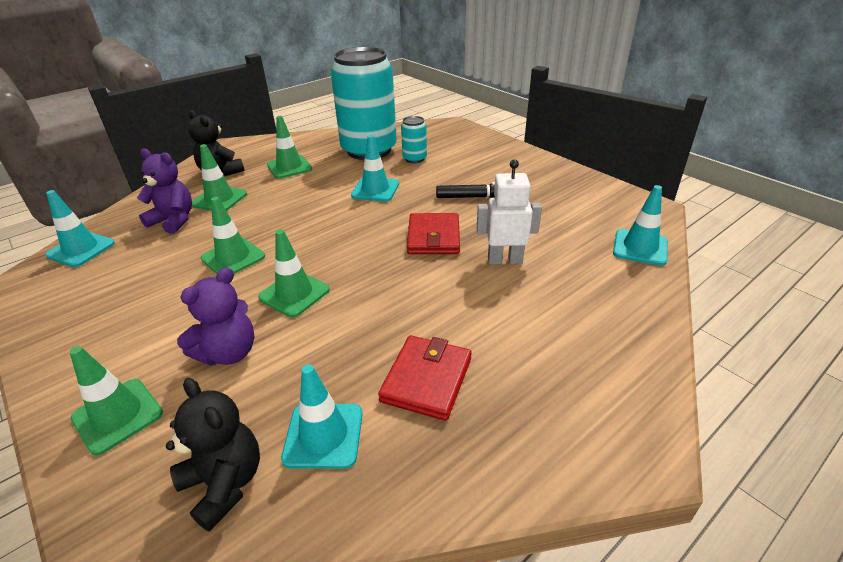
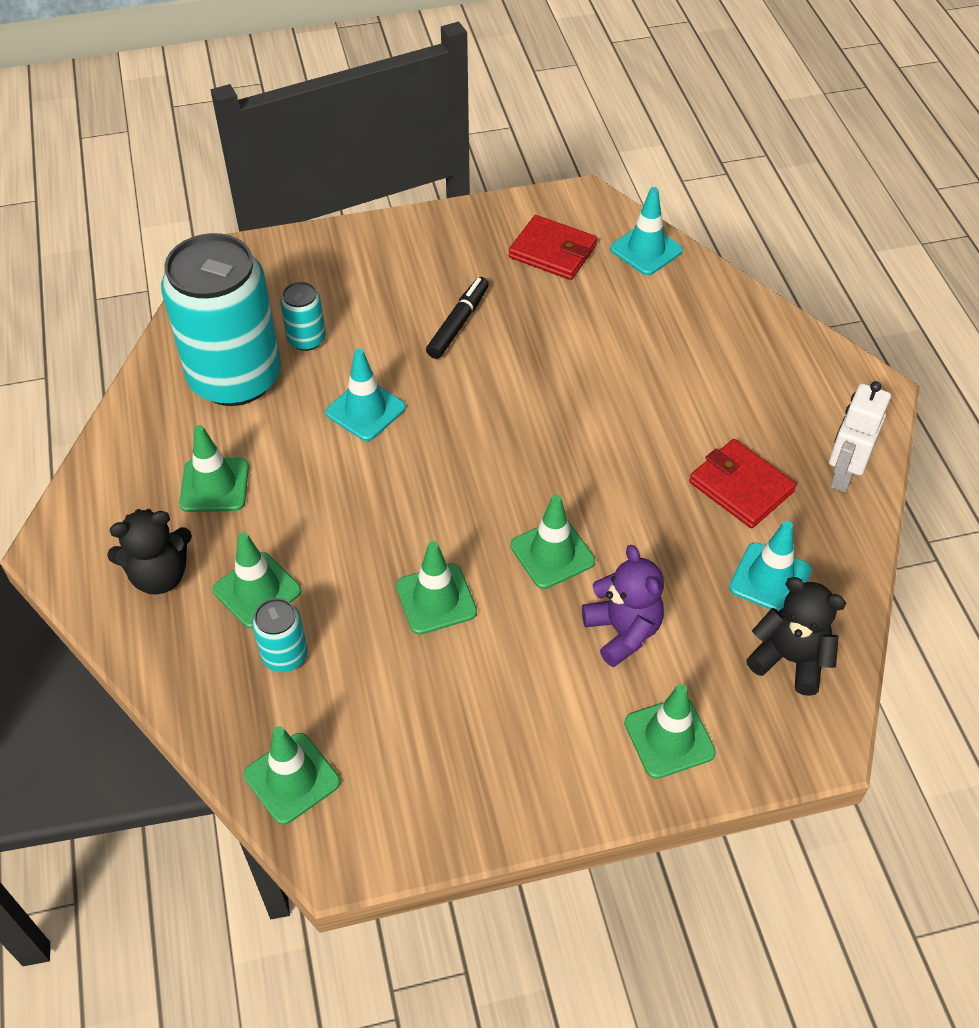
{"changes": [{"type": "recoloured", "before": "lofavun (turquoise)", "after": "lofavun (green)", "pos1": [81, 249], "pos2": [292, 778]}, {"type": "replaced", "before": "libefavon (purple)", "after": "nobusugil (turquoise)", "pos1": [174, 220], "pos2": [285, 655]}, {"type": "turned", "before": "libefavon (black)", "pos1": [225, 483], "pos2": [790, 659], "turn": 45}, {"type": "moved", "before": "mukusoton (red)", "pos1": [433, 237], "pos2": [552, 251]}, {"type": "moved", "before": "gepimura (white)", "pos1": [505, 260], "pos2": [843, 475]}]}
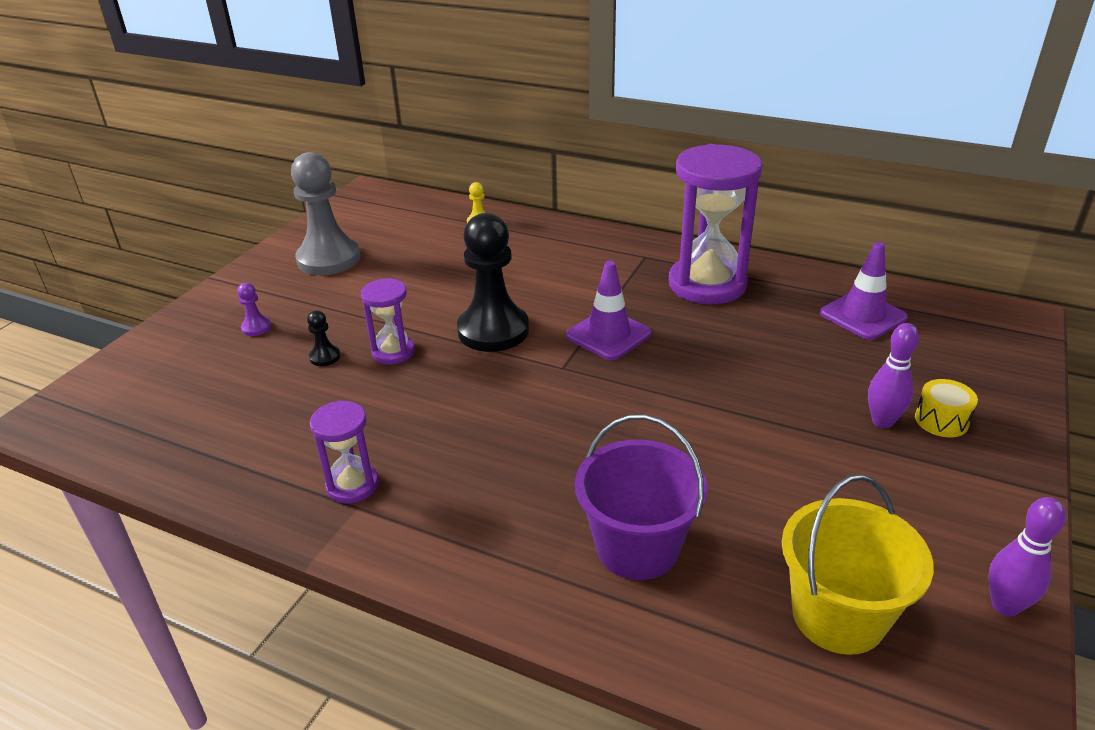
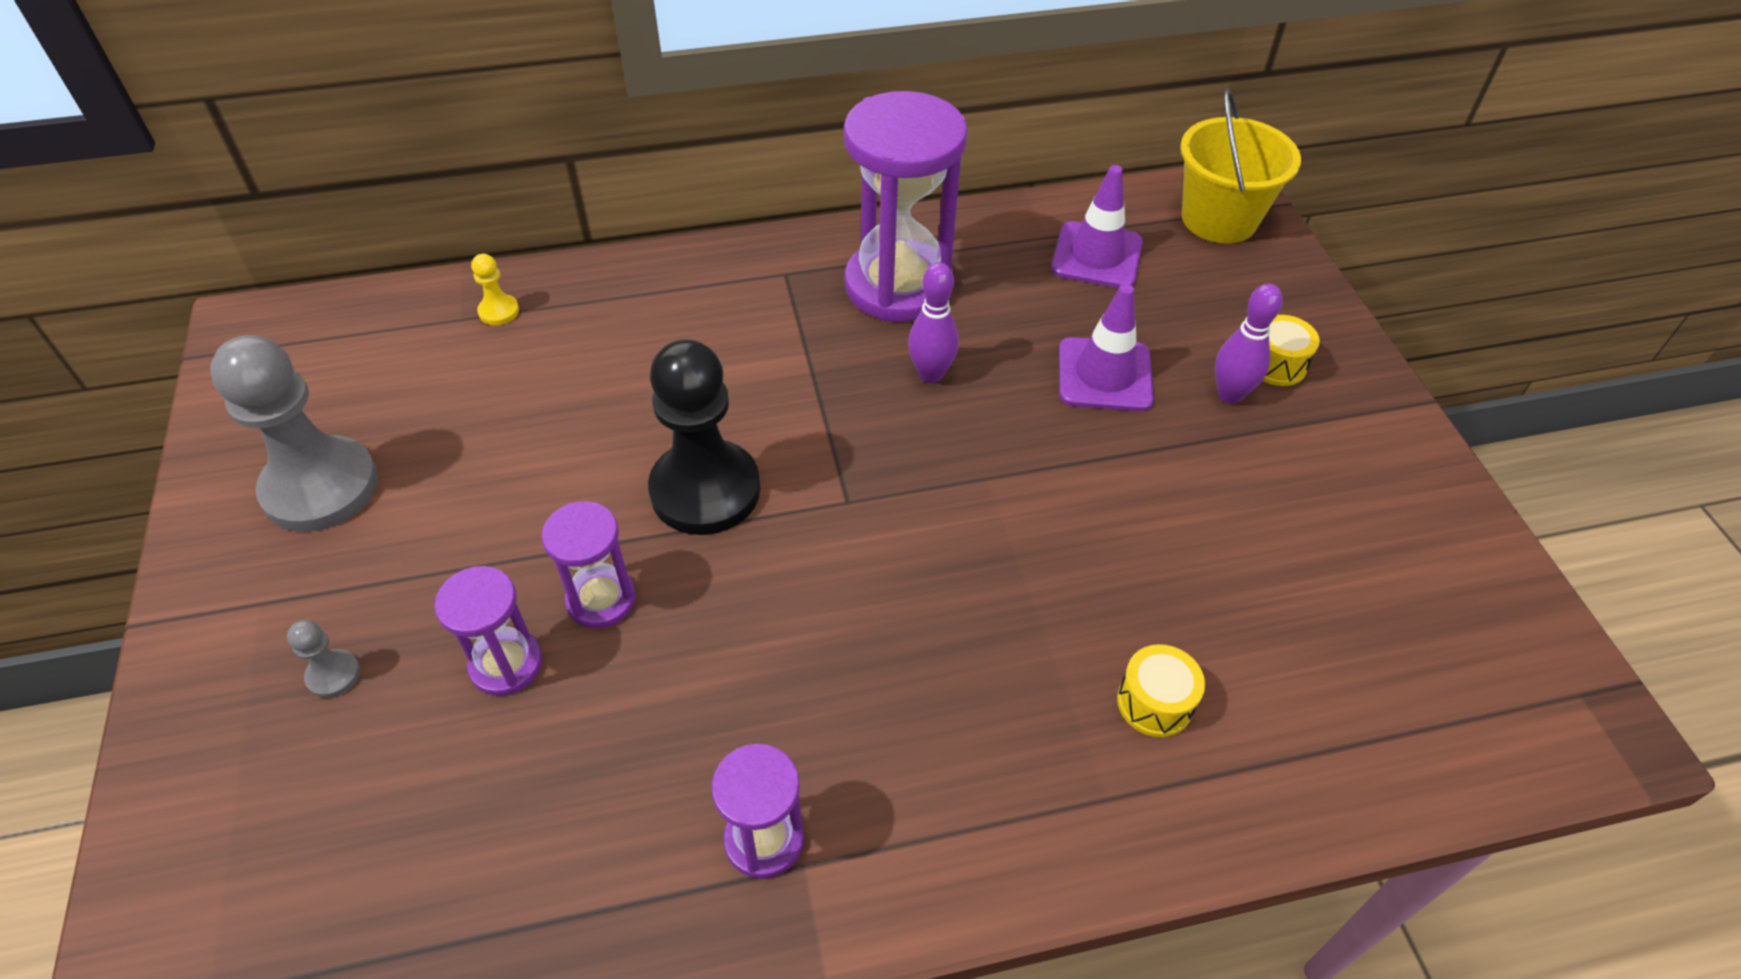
{"changes": [{"type": "recoloured", "before": "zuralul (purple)", "after": "zuralul (grey)", "pos1": [256, 327], "pos2": [333, 675]}, {"type": "replaced", "before": "zuralul (black)", "after": "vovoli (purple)", "pos1": [325, 357], "pos2": [506, 664]}, {"type": "moved", "before": "lofavun (purple)", "pos1": [608, 335], "pos2": [1104, 375]}, {"type": "replaced", "before": "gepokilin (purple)", "after": "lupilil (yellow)", "pos1": [637, 547], "pos2": [1154, 702]}, {"type": "moved", "before": "gepokilin (yellow)", "pos1": [838, 615], "pos2": [1219, 219]}, {"type": "moved", "before": "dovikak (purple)", "pos1": [1005, 606], "pos2": [931, 374]}]}
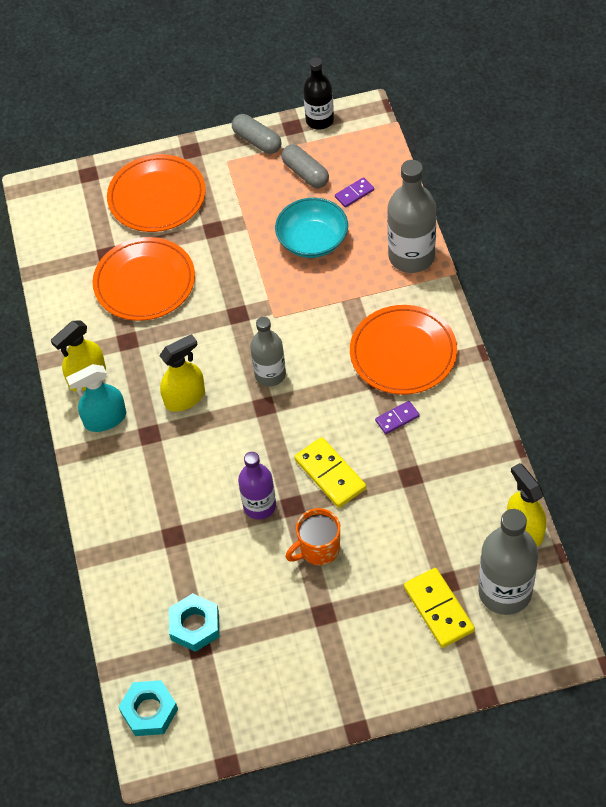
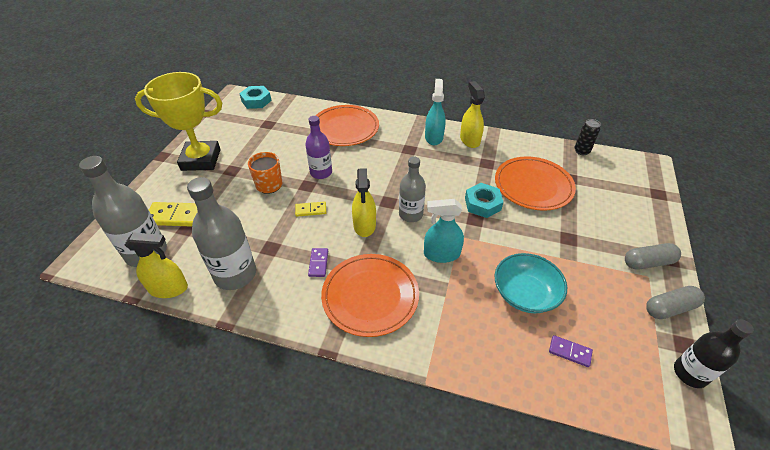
{"changes": [{"type": "moved", "before": "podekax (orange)", "pos1": [157, 197], "pos2": [345, 128]}, {"type": "moved", "before": "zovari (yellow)", "pos1": [185, 398], "pos2": [364, 225]}, {"type": "moved", "before": "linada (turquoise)", "pos1": [195, 625], "pos2": [482, 204]}, {"type": "moved", "before": "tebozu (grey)", "pos1": [305, 173], "pos2": [648, 262]}, {"type": "resized", "before": "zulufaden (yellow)", "pos1": [330, 474], "pos2": [311, 210], "scale": 0.57}, {"type": "turned", "before": "zulufaden (purple)", "pos1": [354, 193], "pos2": [569, 352], "turn": -60}, {"type": "moved", "before": "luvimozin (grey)", "pos1": [411, 256], "pos2": [235, 274]}, {"type": "added", "after": "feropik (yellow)", "pos2": [201, 160]}, {"type": "added", "after": "zovari (turquoise)", "pos2": [441, 254]}, {"type": "added", "after": "nobusugil (black)", "pos2": [581, 151]}]}
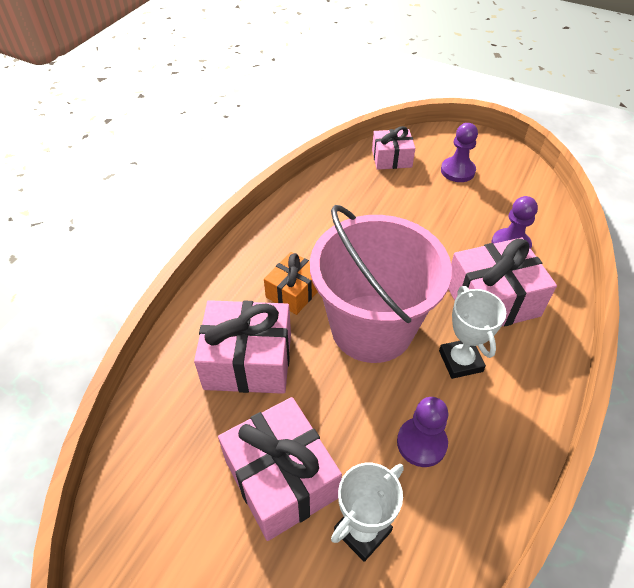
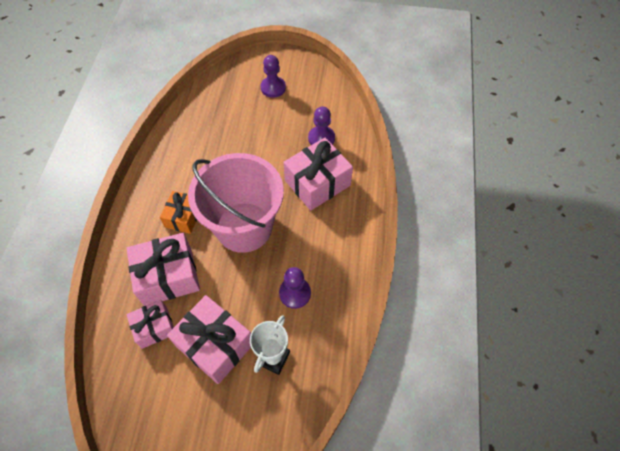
{"changes": [{"type": "moved", "before": "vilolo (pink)", "pos1": [391, 158], "pos2": [154, 327]}, {"type": "removed", "before": "feropik (white)", "pos1": [460, 361]}]}
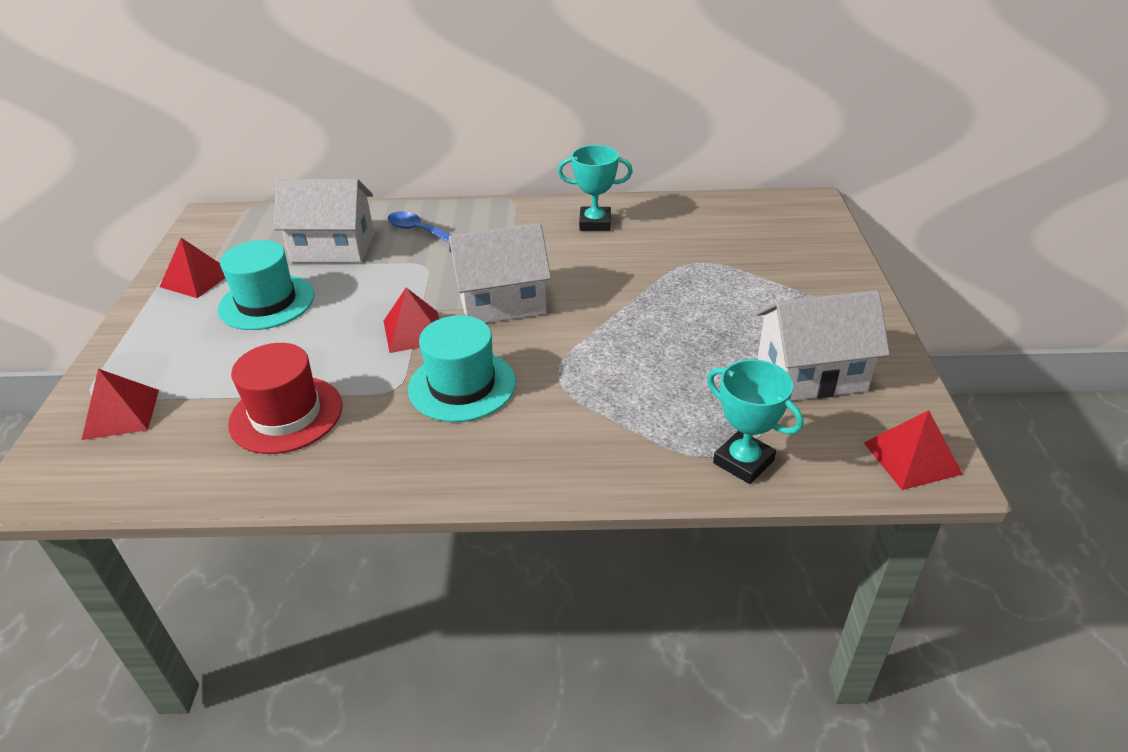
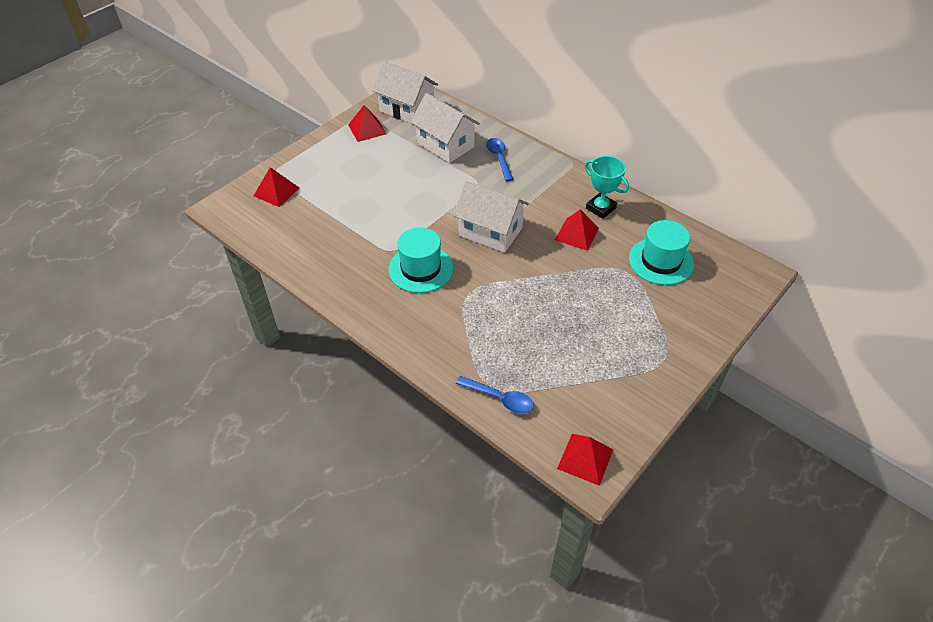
{"changes": [{"type": "moved", "before": "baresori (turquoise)", "pos1": [267, 302], "pos2": [661, 261]}, {"type": "removed", "before": "baresori (red)", "pos1": [286, 414]}, {"type": "moved", "before": "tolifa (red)", "pos1": [414, 331], "pos2": [576, 234]}, {"type": "replaced", "before": "feropik (turquoise)", "after": "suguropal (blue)", "pos1": [743, 461], "pos2": [500, 398]}, {"type": "moved", "before": "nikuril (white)", "pos1": [811, 374], "pos2": [407, 109]}]}
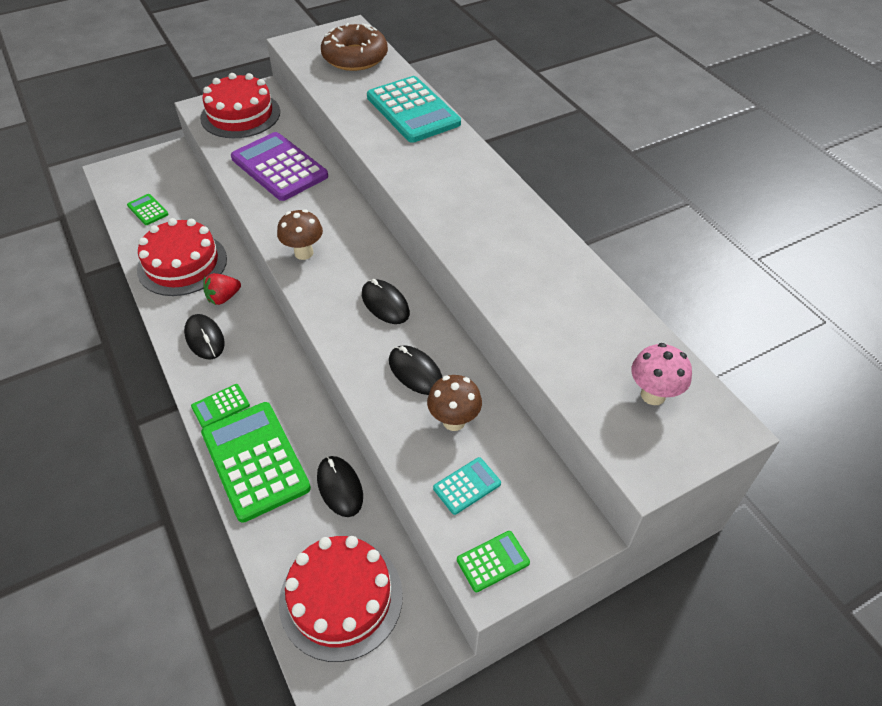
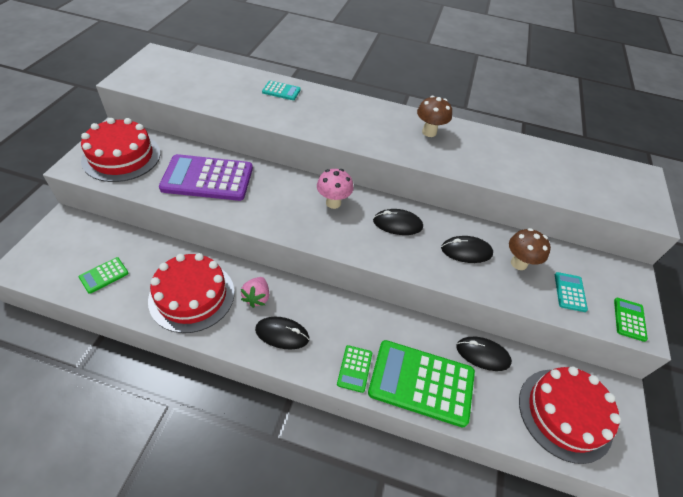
{"changes": [{"type": "turned", "before": "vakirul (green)", "pos1": [148, 210], "pos2": [104, 275], "turn": -45}, {"type": "recoloured", "before": "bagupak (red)", "after": "bagupak (pink)", "pos1": [223, 298], "pos2": [257, 297]}, {"type": "moved", "before": "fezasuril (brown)", "pos1": [304, 253], "pos2": [429, 132]}, {"type": "removed", "before": "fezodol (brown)", "pos1": [355, 57]}, {"type": "resized", "before": "vakirul (turquoise)", "pos1": [413, 110], "pos2": [281, 91], "scale": 0.45}, {"type": "moved", "before": "fezasuril (pink)", "pos1": [653, 395], "pos2": [333, 203]}]}
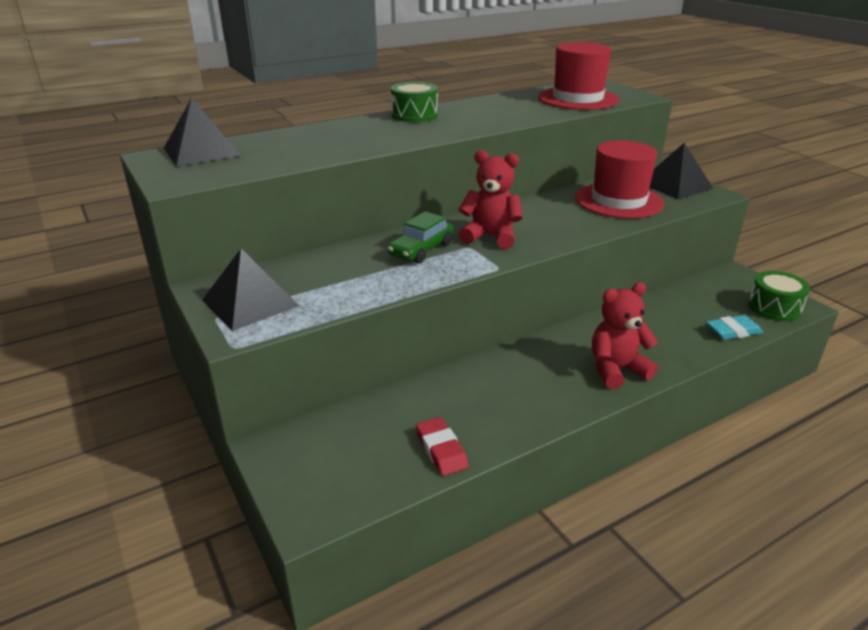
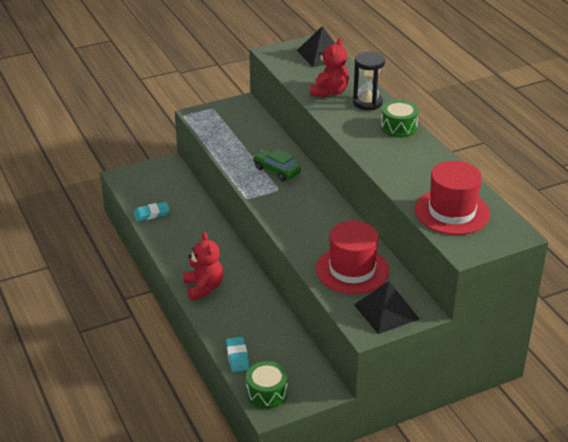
{"changes": [{"type": "removed", "before": "tolifa (black)", "pos1": [250, 303]}, {"type": "recoloured", "before": "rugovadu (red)", "after": "rugovadu (turquoise)", "pos1": [441, 450], "pos2": [151, 214]}, {"type": "moved", "before": "libefavon (red)", "pos1": [490, 237], "pos2": [329, 92]}, {"type": "added", "after": "vovoli (black)", "pos2": [367, 103]}]}
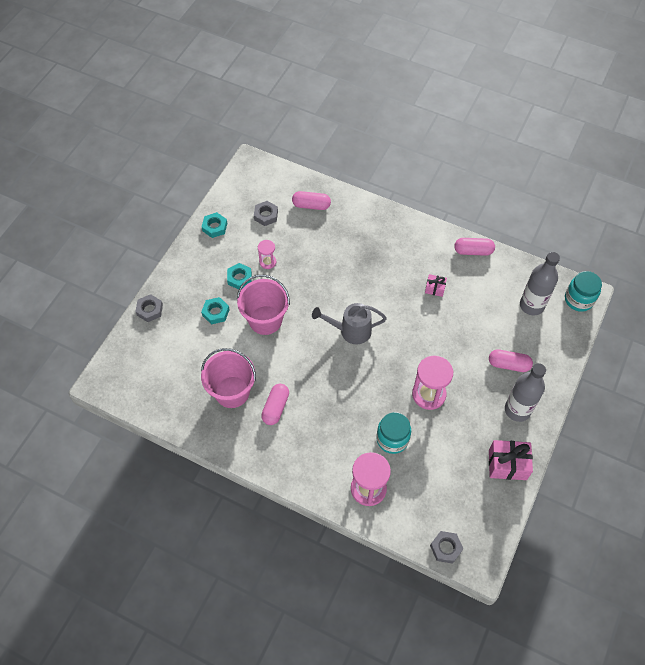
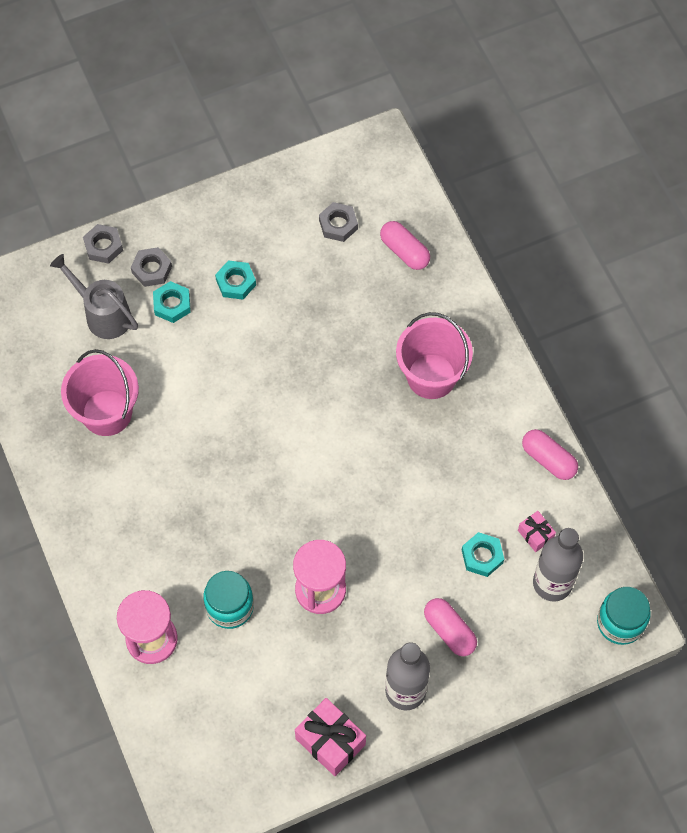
{"changes": [{"type": "moved", "before": "linada (turquoise)", "pos1": [215, 227], "pos2": [482, 556]}, {"type": "moved", "before": "gepokilin (pink)", "pos1": [265, 320], "pos2": [431, 376]}, {"type": "removed", "before": "vovoli (pink)", "pos1": [267, 262]}, {"type": "removed", "before": "tebozu (pink)", "pos1": [275, 407]}, {"type": "moved", "before": "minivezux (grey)", "pos1": [350, 331], "pos2": [102, 314]}, {"type": "moved", "before": "vilolo (pink)", "pos1": [435, 289], "pos2": [535, 535]}, {"type": "moved", "before": "linada (grey)", "pos1": [446, 548], "pos2": [152, 269]}]}
